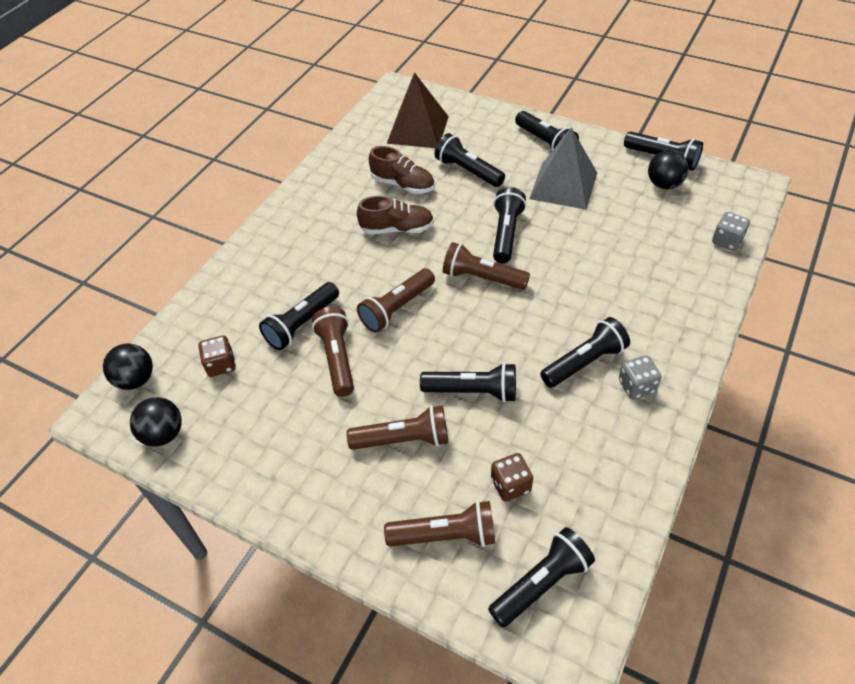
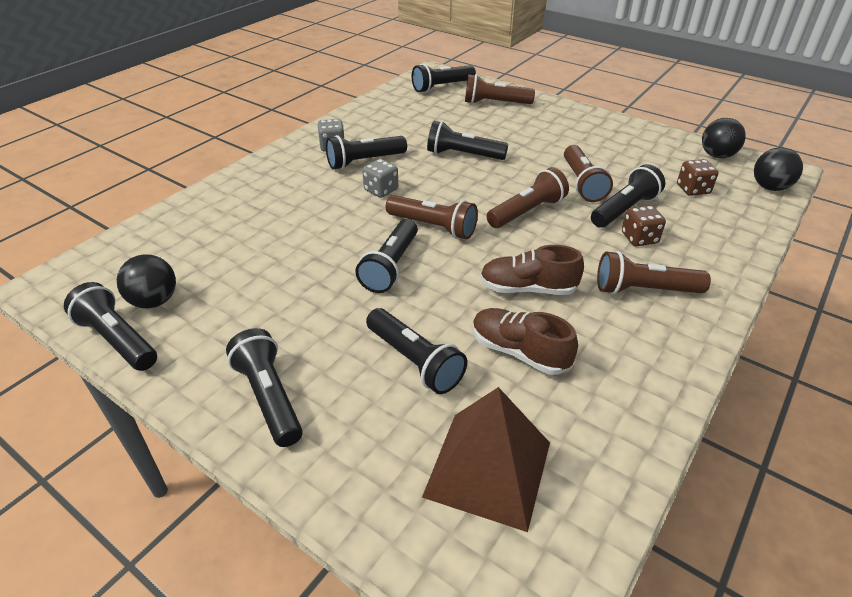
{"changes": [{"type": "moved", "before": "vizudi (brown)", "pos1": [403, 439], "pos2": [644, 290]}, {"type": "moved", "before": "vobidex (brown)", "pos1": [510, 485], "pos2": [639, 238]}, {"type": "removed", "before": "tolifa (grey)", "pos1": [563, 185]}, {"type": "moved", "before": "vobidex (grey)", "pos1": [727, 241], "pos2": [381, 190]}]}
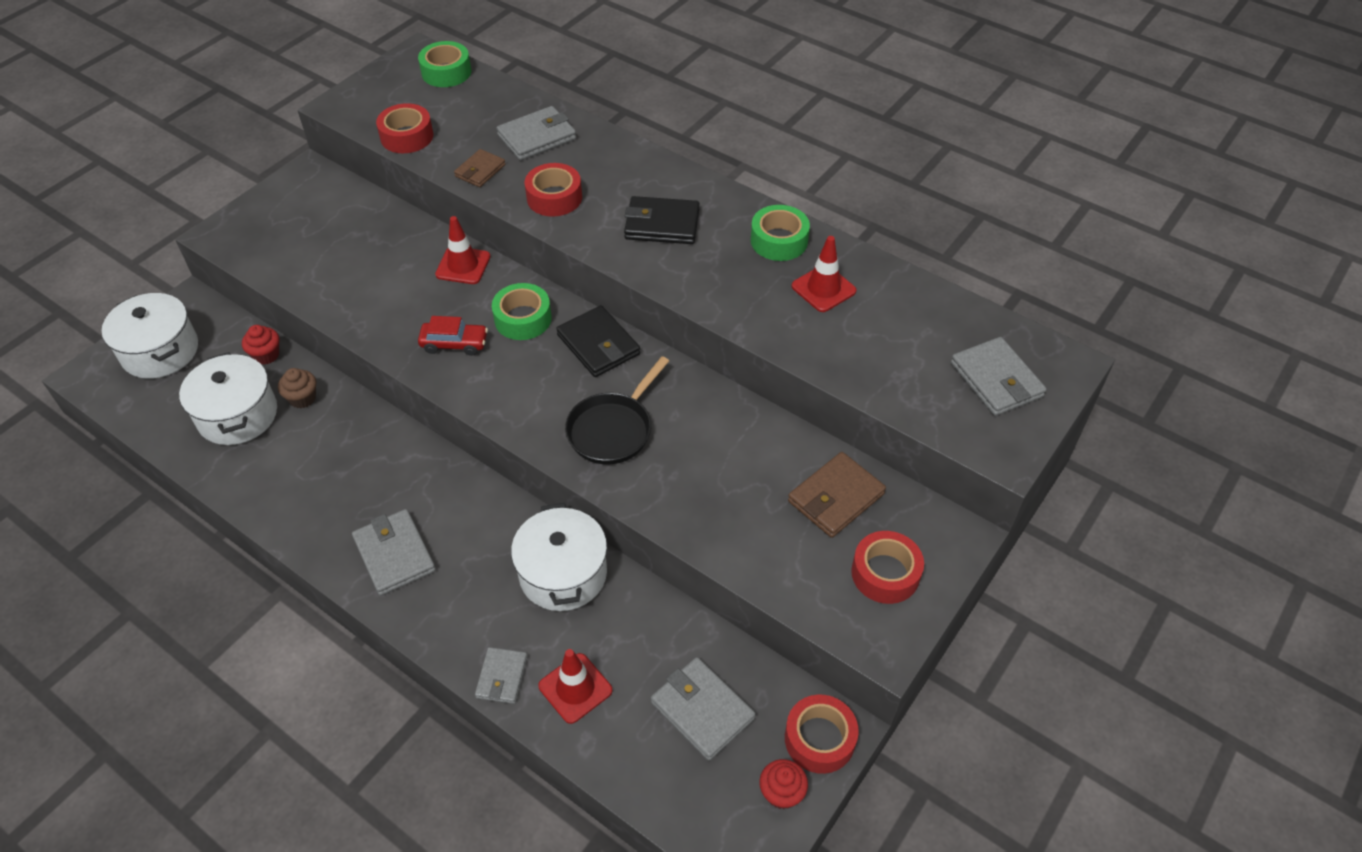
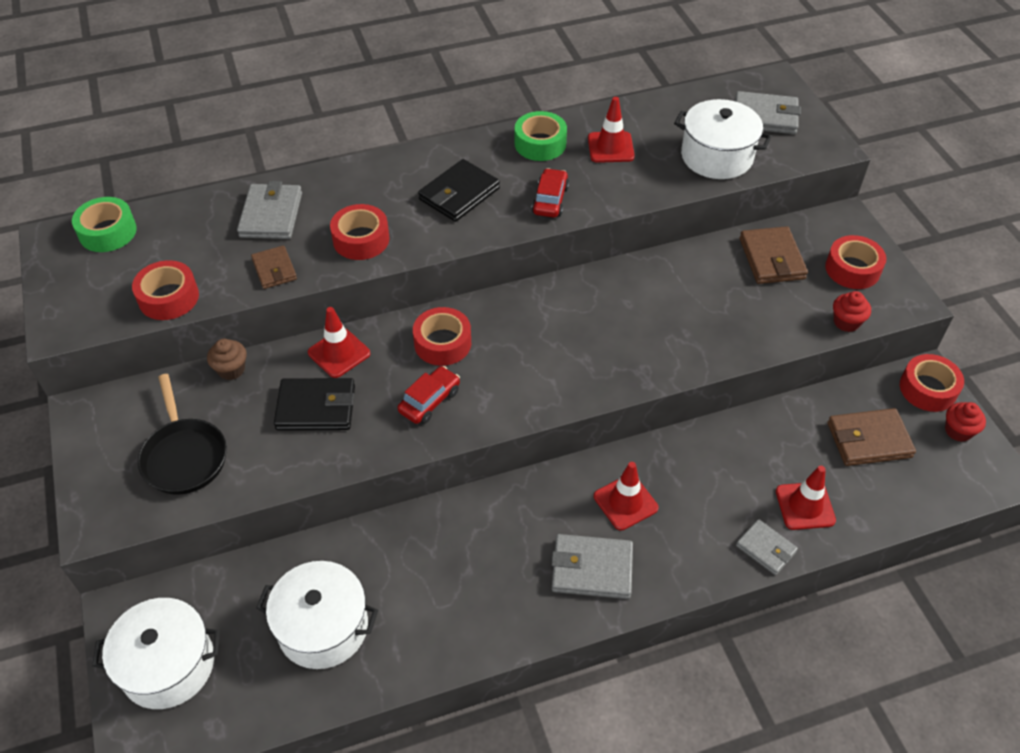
{"changes": [{"type": "moved", "before": "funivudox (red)", "pos1": [266, 355], "pos2": [846, 322]}, {"type": "moved", "before": "funivudox (brown)", "pos1": [302, 398], "pos2": [231, 369]}, {"type": "recoloured", "before": "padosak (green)", "after": "padosak (red)", "pos1": [523, 319], "pos2": [442, 343]}, {"type": "moved", "before": "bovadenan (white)", "pos1": [563, 573], "pos2": [717, 156]}, {"type": "moved", "before": "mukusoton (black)", "pos1": [598, 345], "pos2": [316, 407]}, {"type": "moved", "before": "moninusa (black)", "pos1": [613, 429], "pos2": [184, 456]}, {"type": "recoloured", "before": "mukusoton (grey)", "after": "mukusoton (brown)", "pos1": [702, 710], "pos2": [869, 440]}, {"type": "added", "after": "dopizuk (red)", "pos2": [550, 200]}, {"type": "added", "after": "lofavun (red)", "pos2": [625, 502]}]}
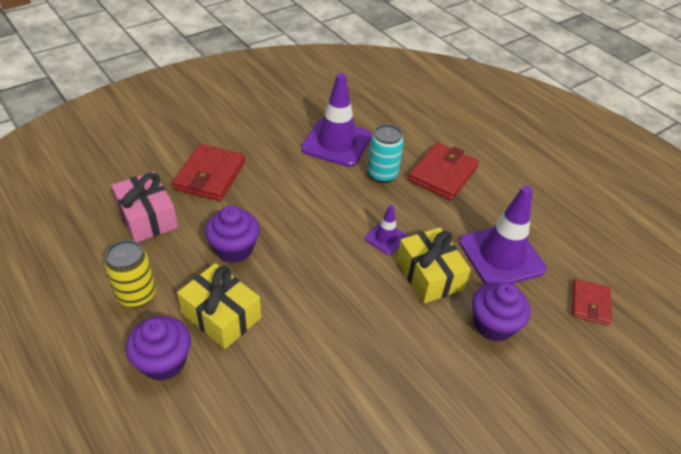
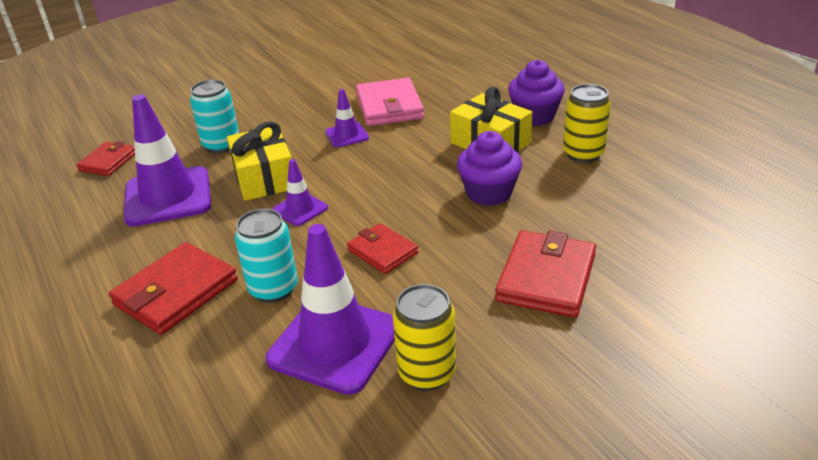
{"changes": [{"type": "removed", "before": "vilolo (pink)", "pos1": [147, 217]}, {"type": "replaced", "before": "funivudox (purple)", "after": "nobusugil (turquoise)", "pos1": [493, 325], "pos2": [221, 145]}, {"type": "added", "after": "lofavun (purple)", "pos2": [347, 135]}, {"type": "added", "after": "mukusoton (red)", "pos2": [382, 251]}, {"type": "added", "after": "mukusoton (pink)", "pos2": [389, 106]}, {"type": "added", "after": "nobusugil (yellow)", "pos2": [427, 373]}]}
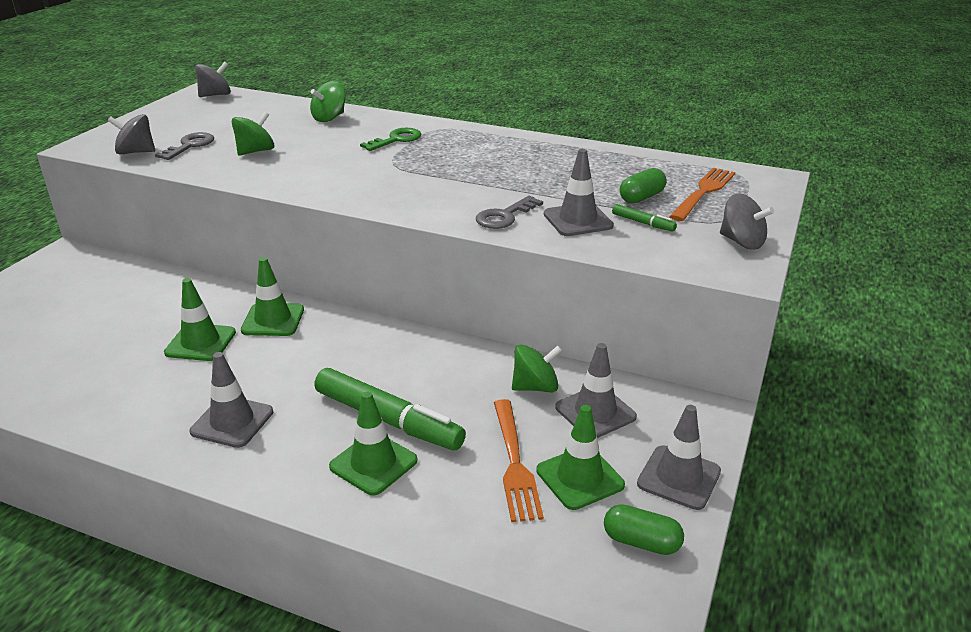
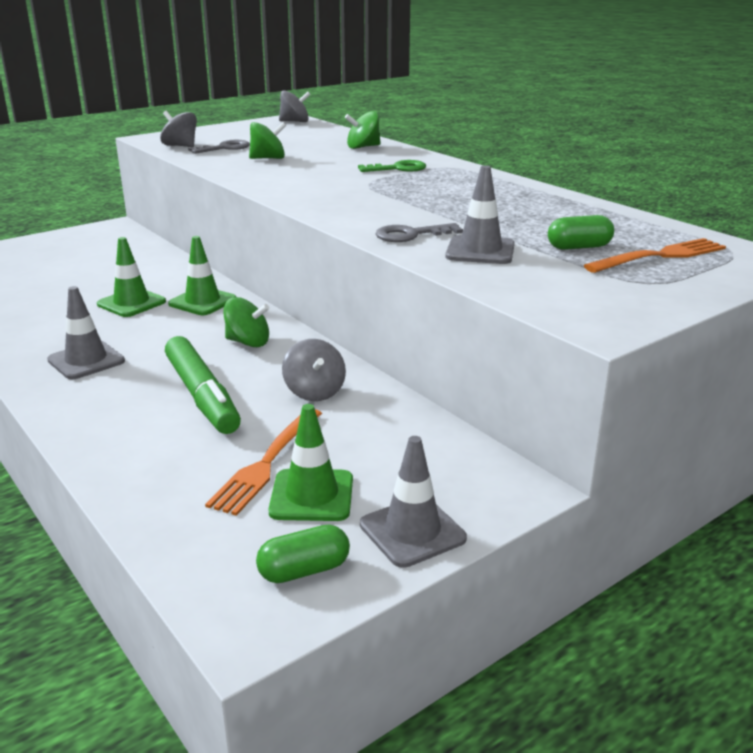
{"changes": [{"type": "removed", "before": "lofavun (green)", "pos1": [373, 463]}, {"type": "moved", "before": "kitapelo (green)", "pos1": [535, 387], "pos2": [248, 342]}, {"type": "removed", "before": "lofavun (grey)", "pos1": [595, 412]}, {"type": "turned", "before": "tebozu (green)", "pos1": [641, 542], "pos2": [304, 570], "turn": -75}, {"type": "removed", "before": "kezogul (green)", "pos1": [643, 223]}, {"type": "moved", "before": "kitapelo (grey)", "pos1": [742, 242], "pos2": [314, 392]}]}
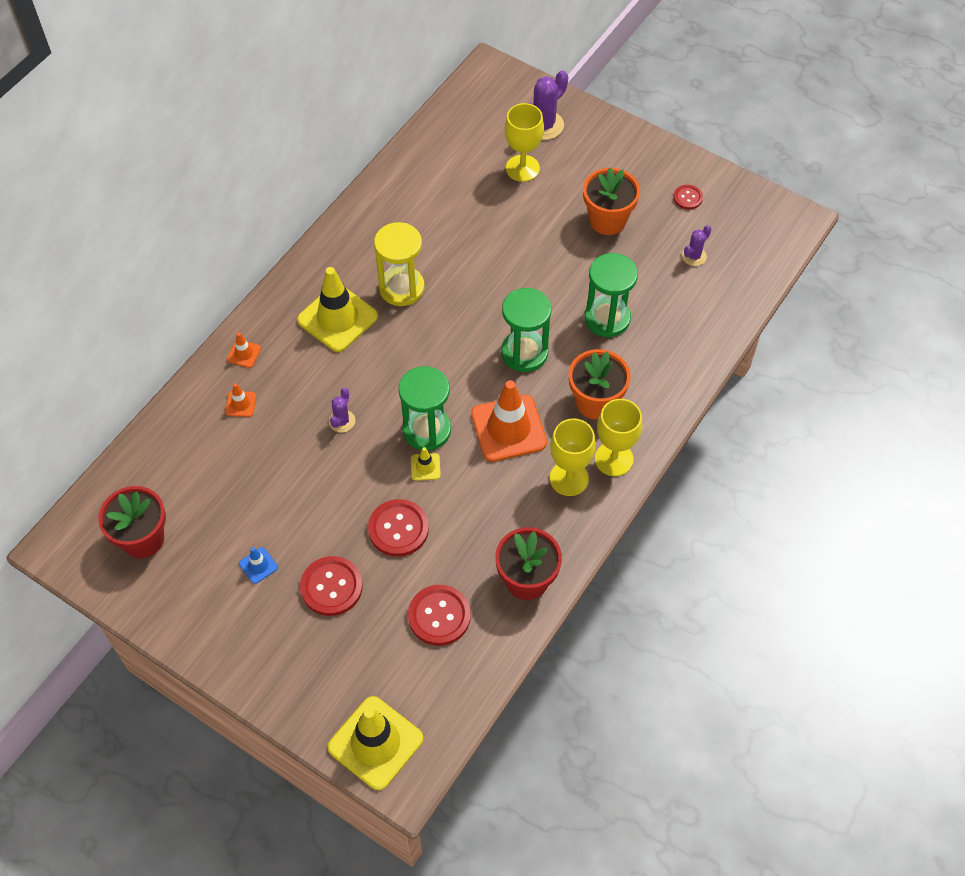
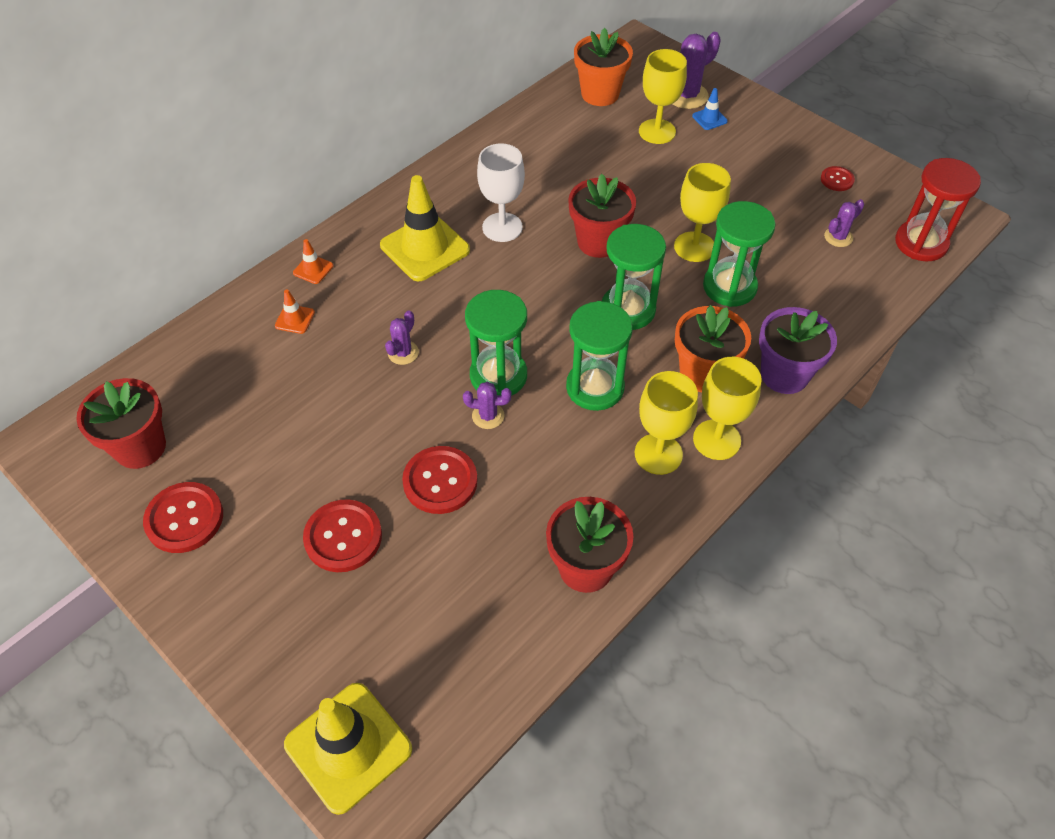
{"changes": [{"type": "moved", "before": "lofavun (blue)", "pos1": [258, 565], "pos2": [709, 119]}, {"type": "replaced", "before": "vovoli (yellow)", "after": "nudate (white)", "pos1": [401, 288], "pos2": [502, 227]}, {"type": "moved", "before": "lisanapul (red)", "pos1": [439, 616], "pos2": [184, 519]}, {"type": "replaced", "before": "lofavun (yellow)", "after": "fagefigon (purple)", "pos1": [425, 467], "pos2": [488, 416]}, {"type": "replaced", "before": "lofavun (orange)", "after": "vovoli (green)", "pos1": [508, 428], "pos2": [595, 387]}, {"type": "moved", "before": "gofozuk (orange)", "pos1": [607, 220], "pos2": [600, 94]}, {"type": "added", "after": "gofozuk (red)", "pos2": [598, 242]}, {"type": "added", "after": "nudate (yellow)", "pos2": [694, 247]}, {"type": "added", "after": "gofozuk (purple)", "pos2": [784, 375]}, {"type": "added", "after": "vovoli (red)", "pos2": [921, 243]}]}
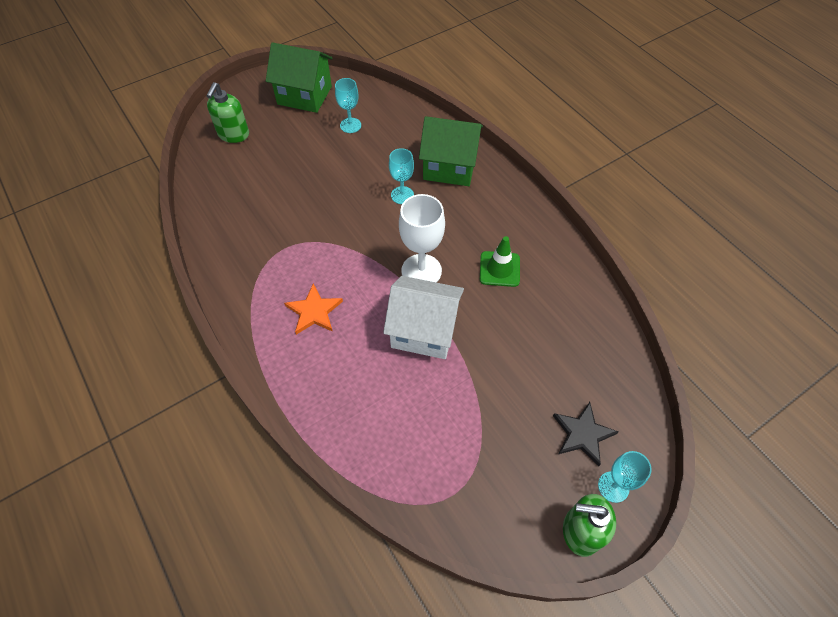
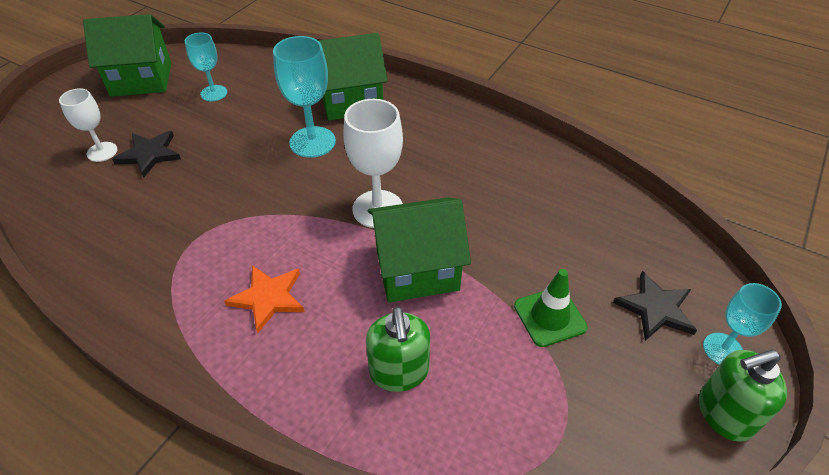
{"changes": [{"type": "moved", "before": "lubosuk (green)", "pos1": [233, 134], "pos2": [399, 372]}, {"type": "recoloured", "before": "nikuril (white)", "after": "nikuril (green)", "pos1": [424, 330], "pos2": [417, 269]}, {"type": "resized", "before": "nudate (turquoise)", "pos1": [402, 195], "pos2": [312, 142], "scale": 1.61}, {"type": "moved", "before": "lofavun (green)", "pos1": [499, 269], "pos2": [549, 317]}, {"type": "added", "after": "nudate (white)", "pos2": [102, 152]}, {"type": "added", "after": "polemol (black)", "pos2": [149, 154]}]}
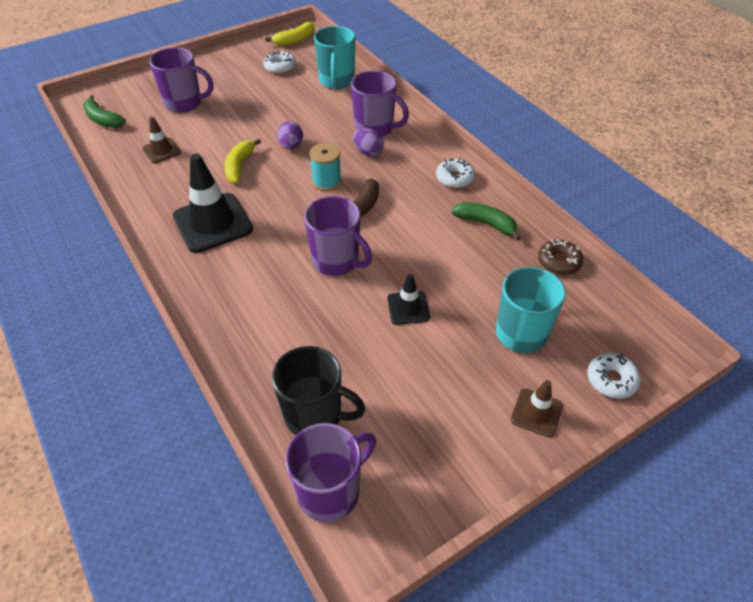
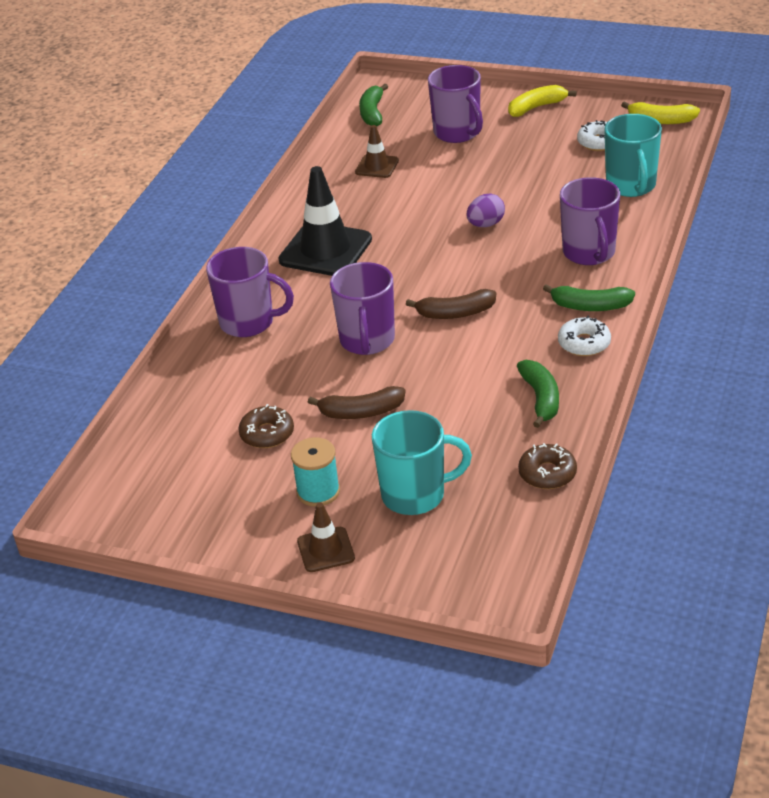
{"changes": [{"type": "moved", "before": "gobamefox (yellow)", "pos1": [239, 166], "pos2": [536, 107]}, {"type": "removed", "before": "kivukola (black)", "pos1": [315, 416]}, {"type": "moved", "before": "kivukola (purple)", "pos1": [330, 491], "pos2": [249, 322]}, {"type": "moved", "before": "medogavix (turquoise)", "pos1": [327, 181], "pos2": [318, 491]}, {"type": "turned", "before": "kivukola (turquoise)", "pos1": [336, 81], "pos2": [631, 186], "turn": -60}, {"type": "removed", "before": "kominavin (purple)", "pos1": [368, 152]}, {"type": "replaced", "before": "lofavun (black)", "after": "gobamefox (brown)", "pos1": [408, 308], "pos2": [361, 412]}, {"type": "removed", "before": "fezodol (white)", "pos1": [611, 380]}, {"type": "added", "after": "fezodol (brown)", "pos2": [267, 434]}, {"type": "added", "after": "gobamefox (green)", "pos2": [590, 306]}]}
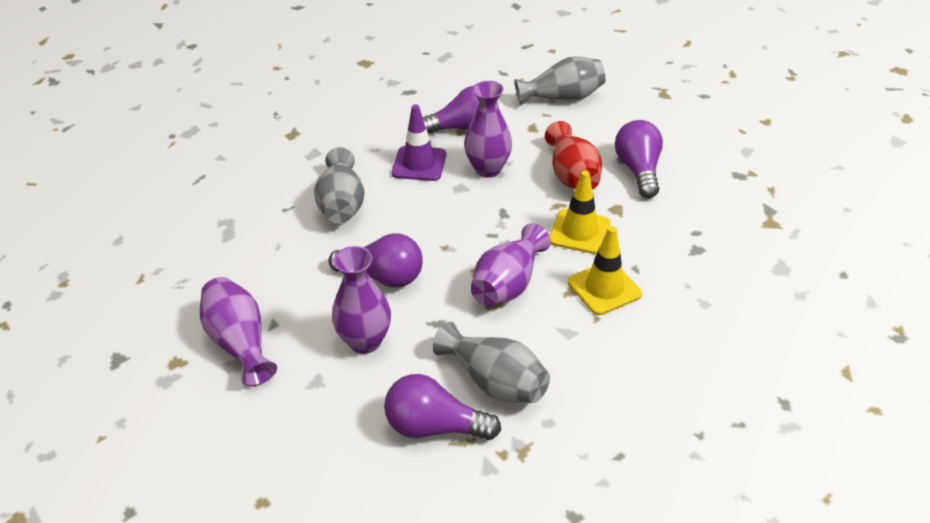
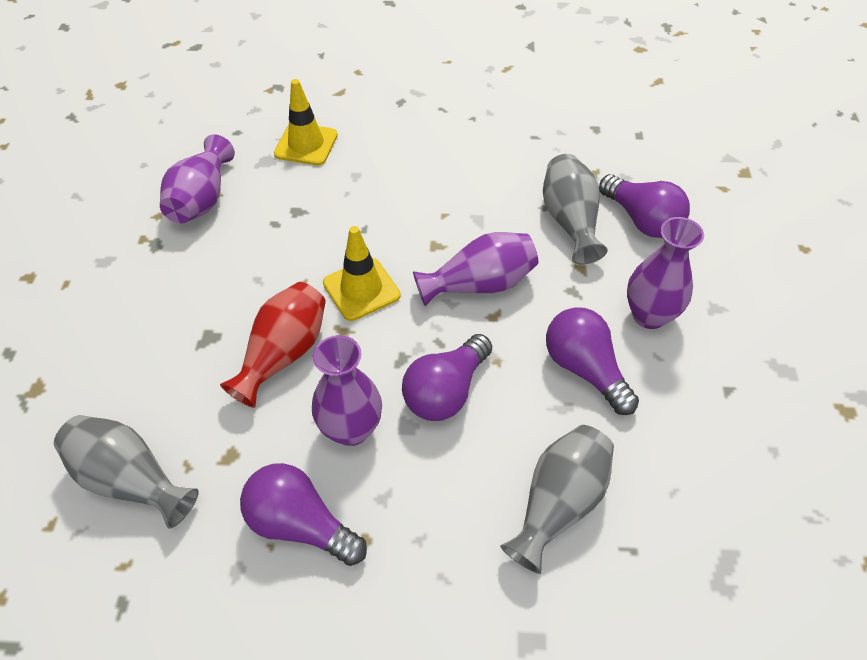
{"changes": [{"type": "moved", "before": "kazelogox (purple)", "pos1": [240, 343], "pos2": [202, 199]}, {"type": "removed", "before": "lofavun (purple)", "pos1": [419, 164]}, {"type": "moved", "before": "lofavun (yellow)", "pos1": [604, 288], "pos2": [306, 144]}, {"type": "moved", "before": "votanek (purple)", "pos1": [638, 170], "pos2": [446, 391]}]}
